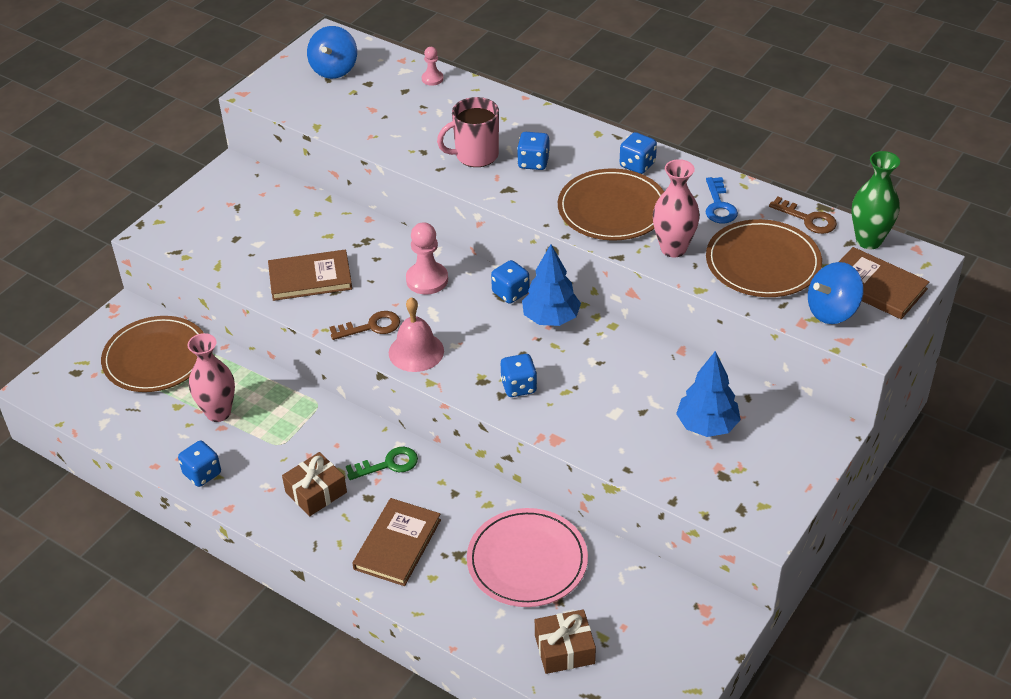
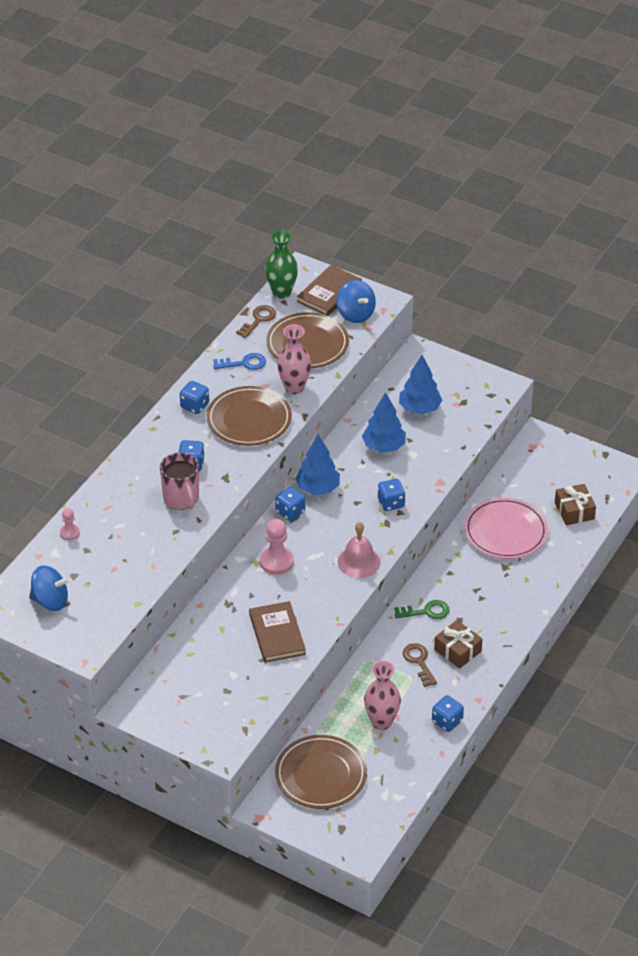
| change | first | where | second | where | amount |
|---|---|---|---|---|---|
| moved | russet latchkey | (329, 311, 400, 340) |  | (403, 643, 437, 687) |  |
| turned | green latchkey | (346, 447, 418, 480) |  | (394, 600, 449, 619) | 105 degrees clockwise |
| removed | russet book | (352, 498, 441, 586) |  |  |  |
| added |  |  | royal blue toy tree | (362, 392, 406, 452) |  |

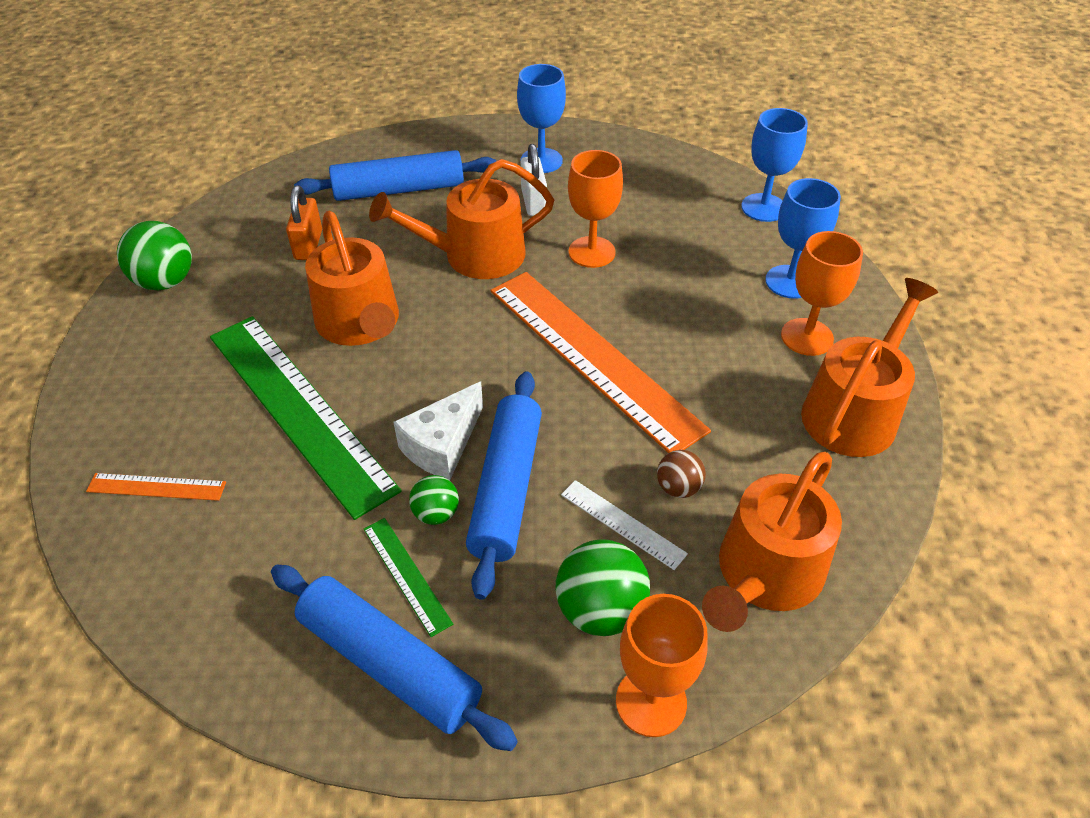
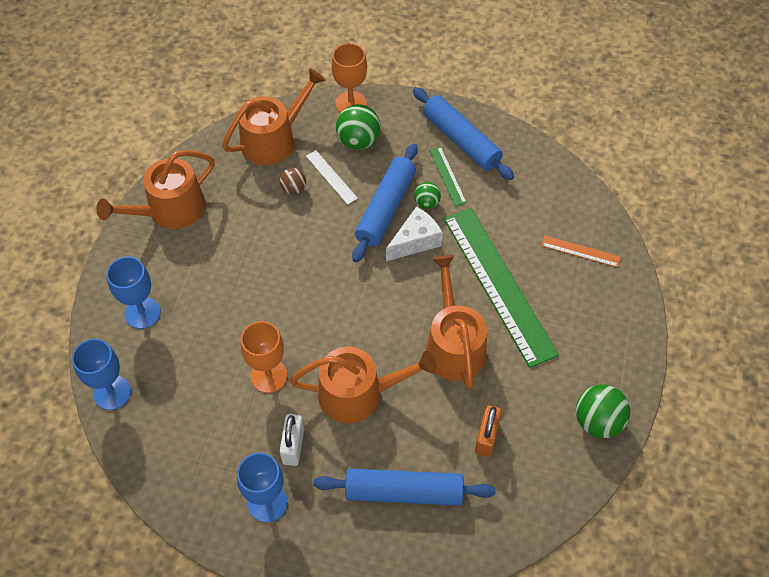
| change | first | where | second | where | amount |
|---|---|---|---|---|---|
| removed | orange goblet | (781, 231, 863, 356) |  |  |  |
| removed | orange ruler | (490, 272, 711, 453) |  |  |  |

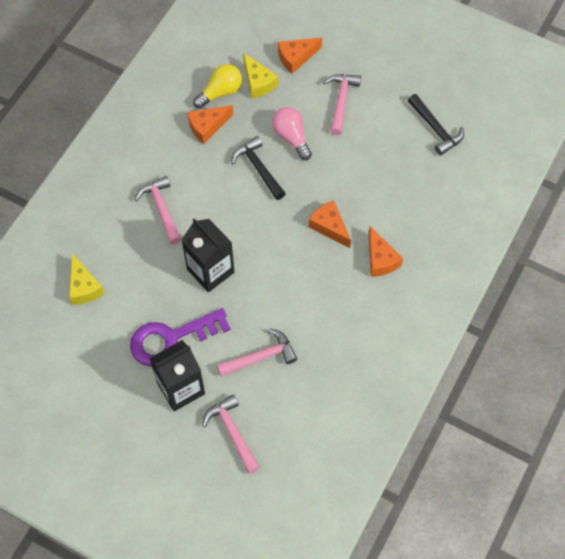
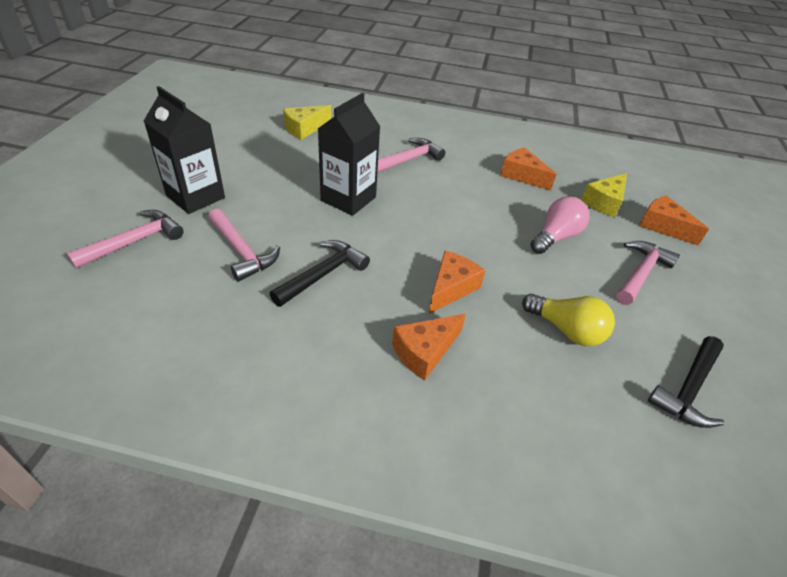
| change | first | where | second | where | amount |
|---|---|---|---|---|---|
| moved | yellow bulb | (193, 64, 242, 109) |  | (522, 294, 615, 346) |  |
| turned | rosy hammer | (323, 74, 361, 135) |  | (616, 241, 680, 305) | 45 degrees counterclockwise |
| moved | ebony hammer | (231, 136, 286, 200) |  | (270, 240, 370, 307) |  |
| removed | violet latchkey | (130, 308, 231, 367) |  |  |  |

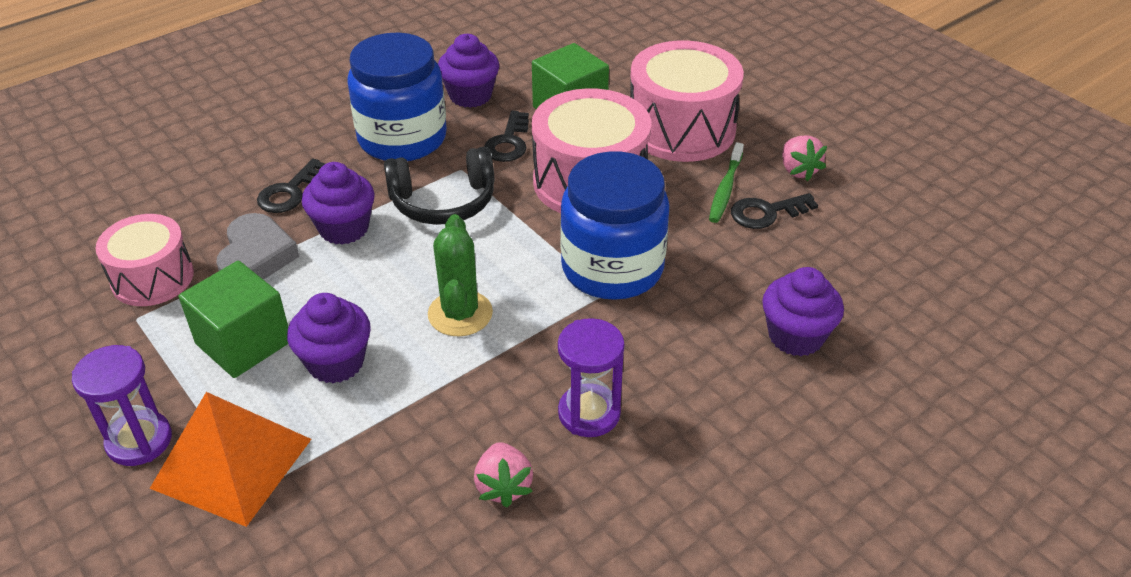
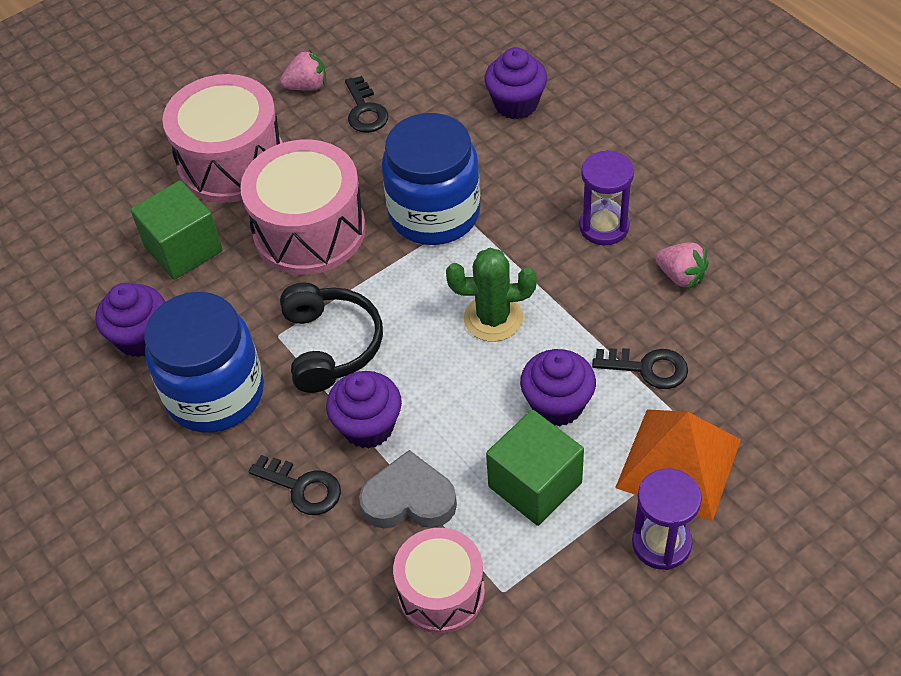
| change | first | where | second | where | amount |
|---|---|---|---|---|---|
| moved | ebony latchkey | (484, 111, 529, 162) |  | (592, 348, 688, 389) |  |
| removed | green toothbrush | (709, 142, 744, 223) |  |  |  |
| turned | rosy toy strawberry | (474, 442, 533, 507) |  | (655, 242, 709, 289) | 45 degrees clockwise |

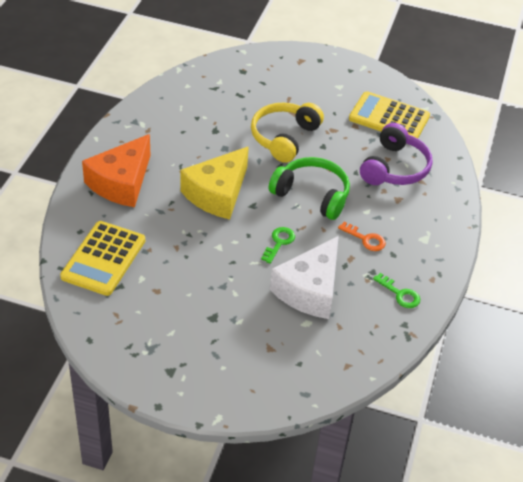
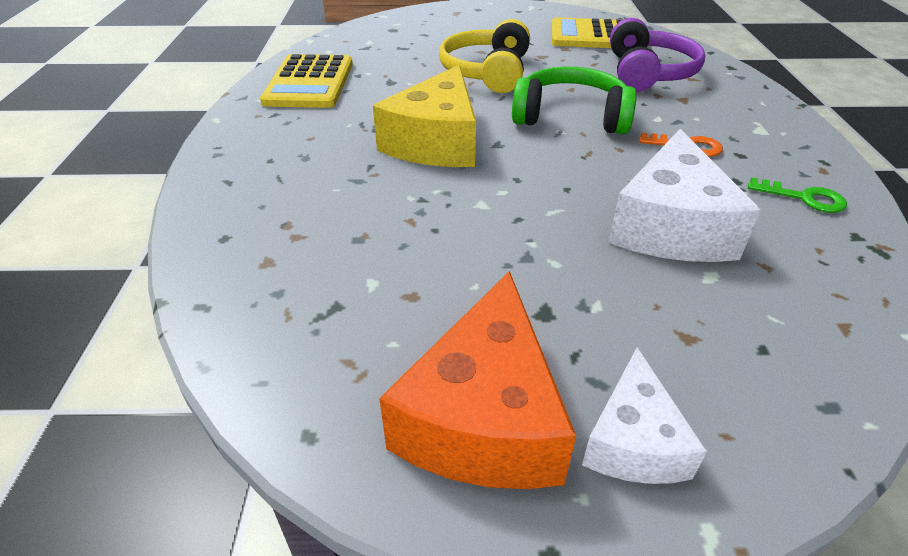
| change | first | where | second | where | amount |
|---|---|---|---|---|---|
| moved | orange cheese | (82, 134, 150, 207) |  | (379, 271, 576, 489) |  |
| moved | yellow pocket calculator | (60, 221, 145, 296) |  | (260, 54, 353, 108) |  |
| removed | green latchkey | (261, 227, 295, 264) |  |  |  |
| added |  |  | pure white cheese | (582, 348, 707, 484) |  |

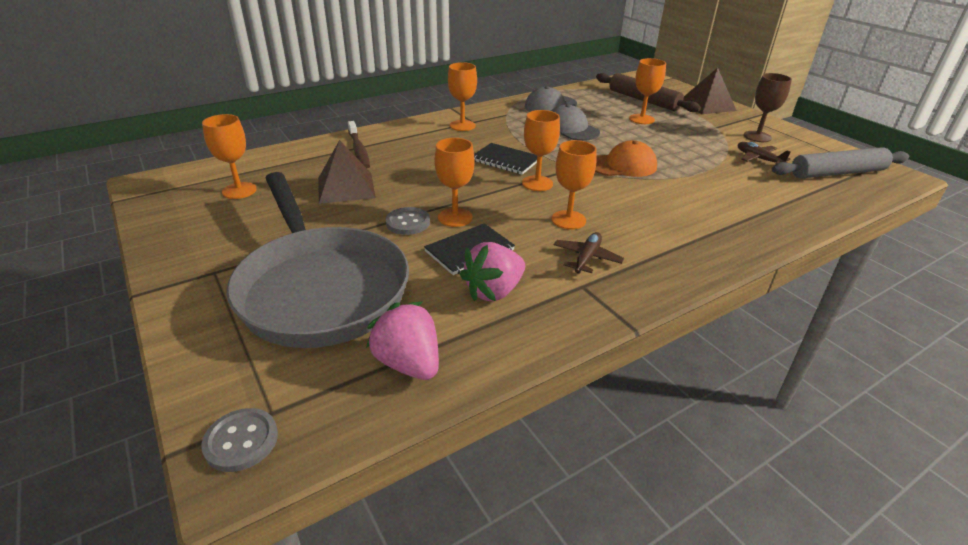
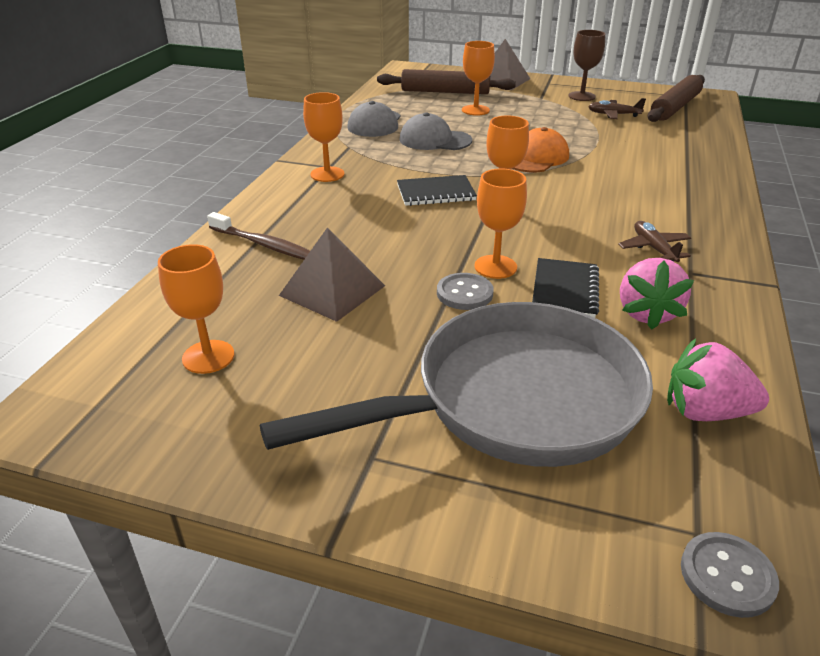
| change | first | where | second | where | amount |
|---|---|---|---|---|---|
| removed | orange goblet | (552, 140, 596, 229) |  |  |  |
| recoloured | gray pastry roller | (772, 147, 909, 179) | russet pastry roller | (647, 75, 705, 122) |  |
| turned | gray pan | (227, 172, 409, 348) |  | (260, 302, 653, 467) | 45 degrees counterclockwise |

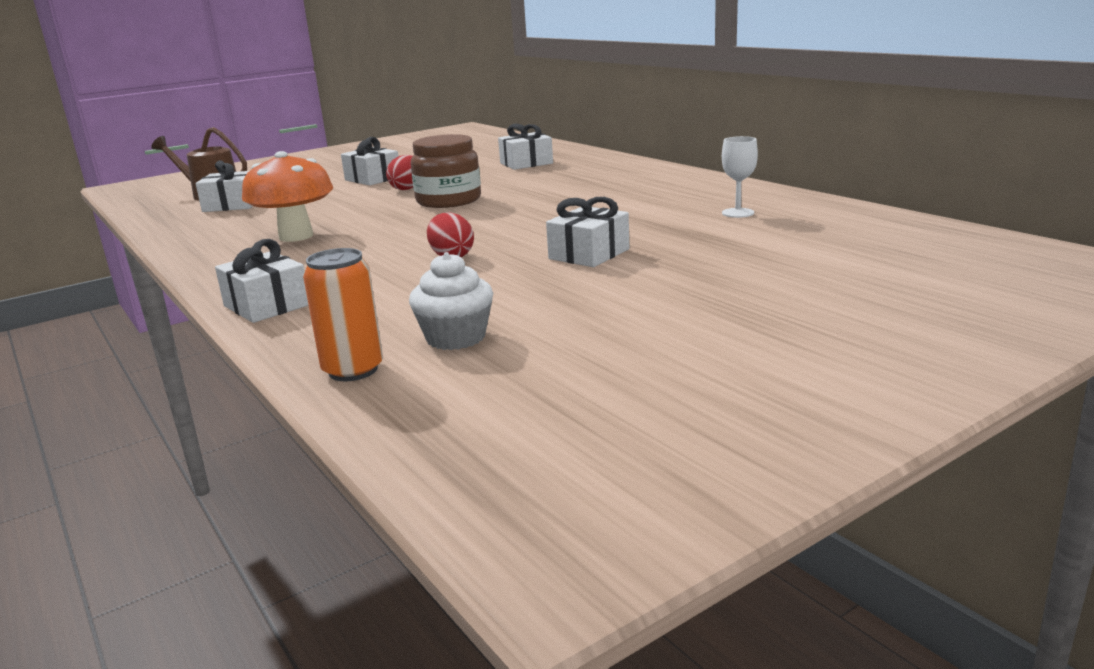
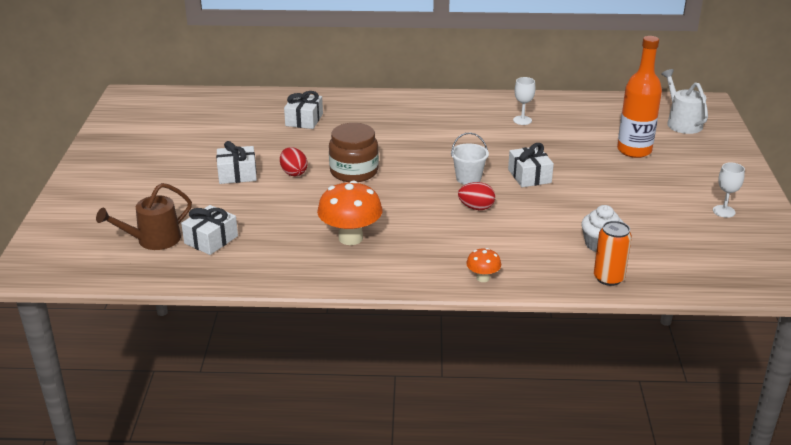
| change | first | where | second | where | amount |
|---|---|---|---|---|---|
| replaced | pure white present | (215, 239, 309, 323) | orange mushroom | (466, 248, 501, 282) |  |
| added |  |  | orange bottle | (617, 36, 662, 158) |  |
| added |  |  | pure white watering pot | (661, 69, 708, 134) |  |
| added |  |  | pure white bucket | (451, 133, 489, 185) |  |
| added |  |  | pure white goblet | (713, 162, 745, 218) |  |

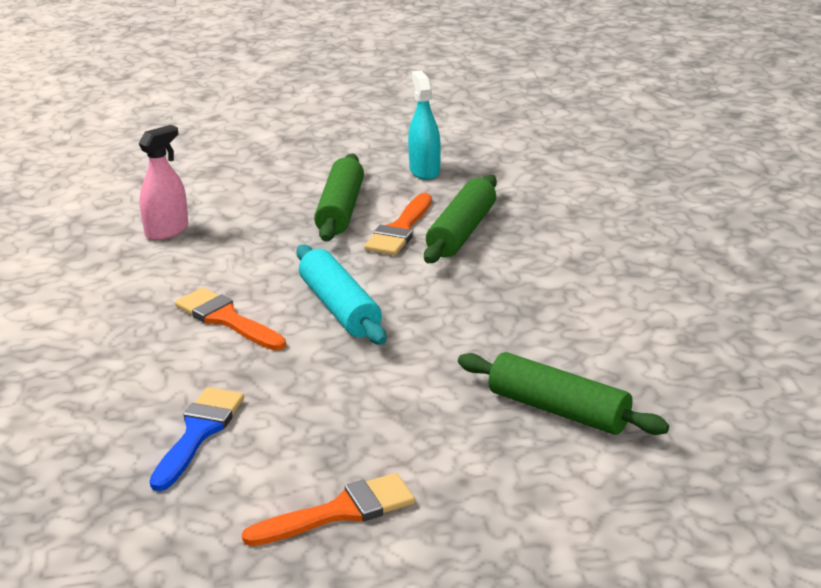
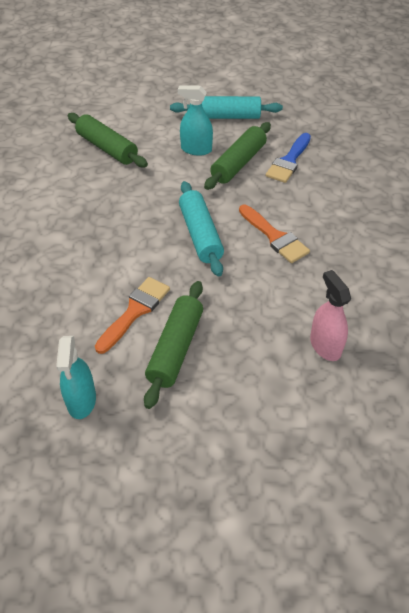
| change | first | where | second | where | amount |
|---|---|---|---|---|---|
| turned | rosy spray bottle | (139, 125, 188, 240) |  | (310, 270, 351, 361) | 105 degrees clockwise |
| moved | green pastry roller | (424, 175, 497, 263) |  | (204, 122, 271, 190) |  |
| replaced | orange paint brush | (242, 473, 415, 546) | turquoise pastry roller | (170, 96, 283, 119) |  |
| added |  |  | turquoise spray bottle | (178, 85, 213, 156) |  |

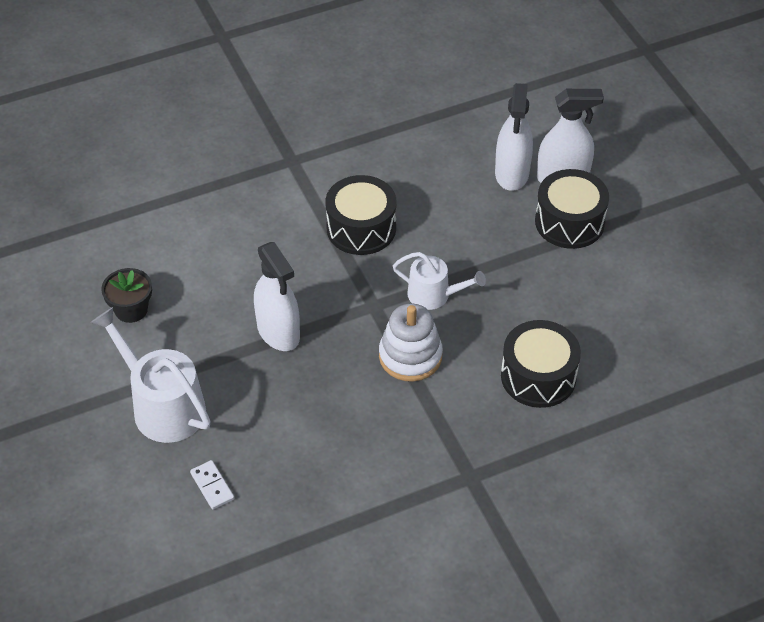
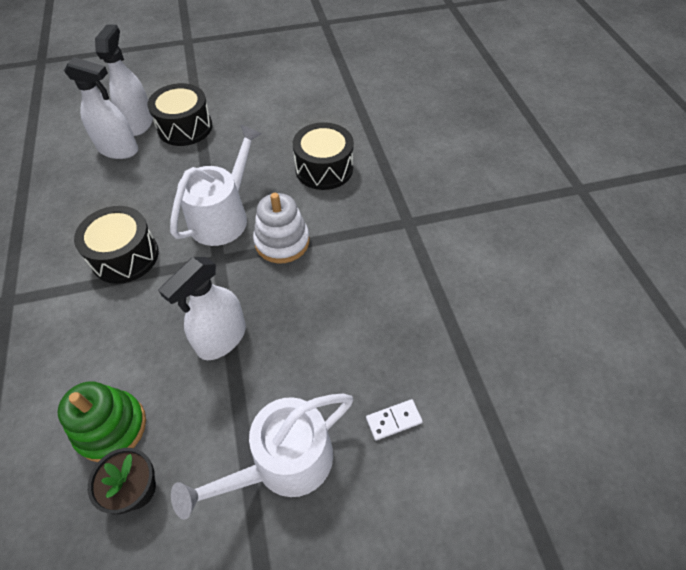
| change | first | where | second | where | amount |
|---|---|---|---|---|---|
| turned | pure white spray bottle | (254, 242, 300, 351) |  | (158, 257, 246, 360) | 150 degrees clockwise |
| resized | pure white watering pot | (393, 252, 486, 310) |  | (170, 125, 262, 246) | x1.62 |
| added |  |  | green stacking toy | (58, 381, 146, 462) |  |

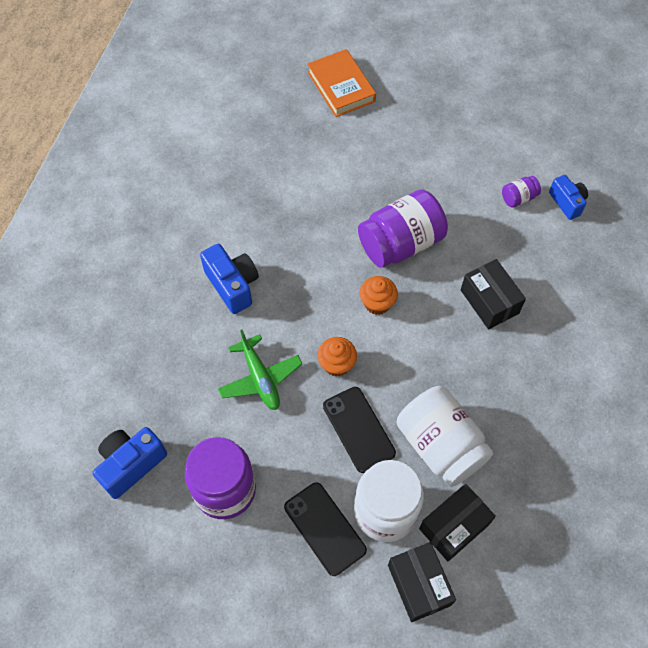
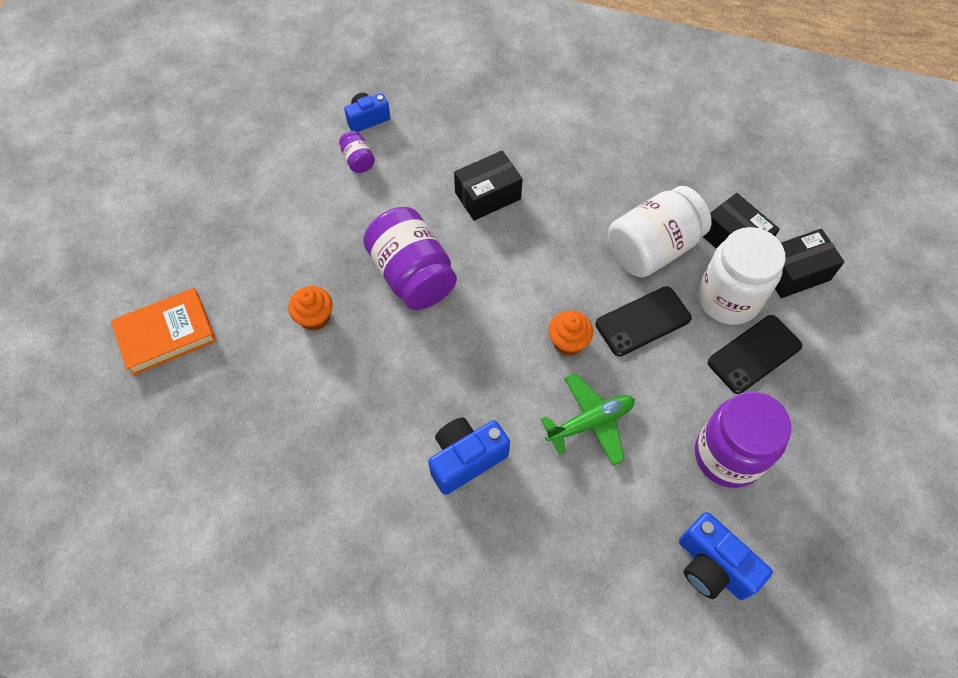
| change | first | where | second | where | amount |
|---|---|---|---|---|---|
| moved | orange fairy cake | (360, 276, 398, 315) |  | (288, 286, 333, 331) |  |

